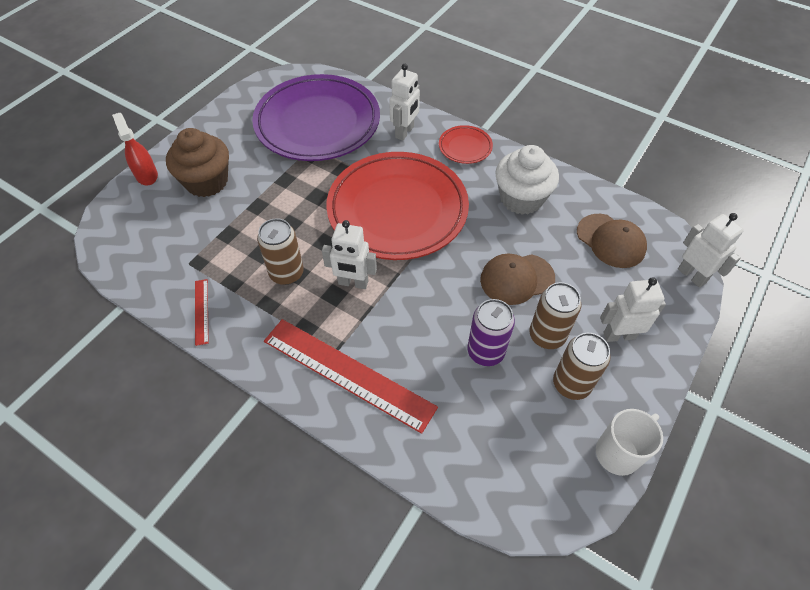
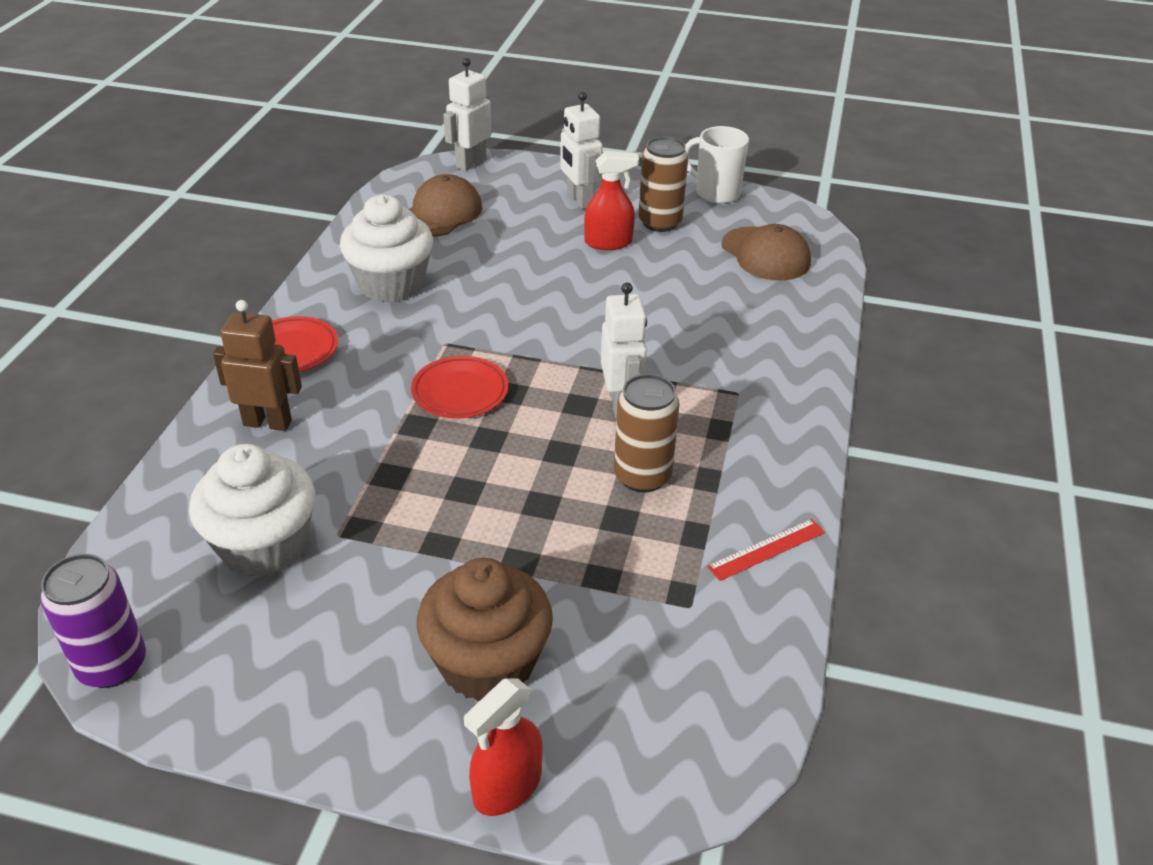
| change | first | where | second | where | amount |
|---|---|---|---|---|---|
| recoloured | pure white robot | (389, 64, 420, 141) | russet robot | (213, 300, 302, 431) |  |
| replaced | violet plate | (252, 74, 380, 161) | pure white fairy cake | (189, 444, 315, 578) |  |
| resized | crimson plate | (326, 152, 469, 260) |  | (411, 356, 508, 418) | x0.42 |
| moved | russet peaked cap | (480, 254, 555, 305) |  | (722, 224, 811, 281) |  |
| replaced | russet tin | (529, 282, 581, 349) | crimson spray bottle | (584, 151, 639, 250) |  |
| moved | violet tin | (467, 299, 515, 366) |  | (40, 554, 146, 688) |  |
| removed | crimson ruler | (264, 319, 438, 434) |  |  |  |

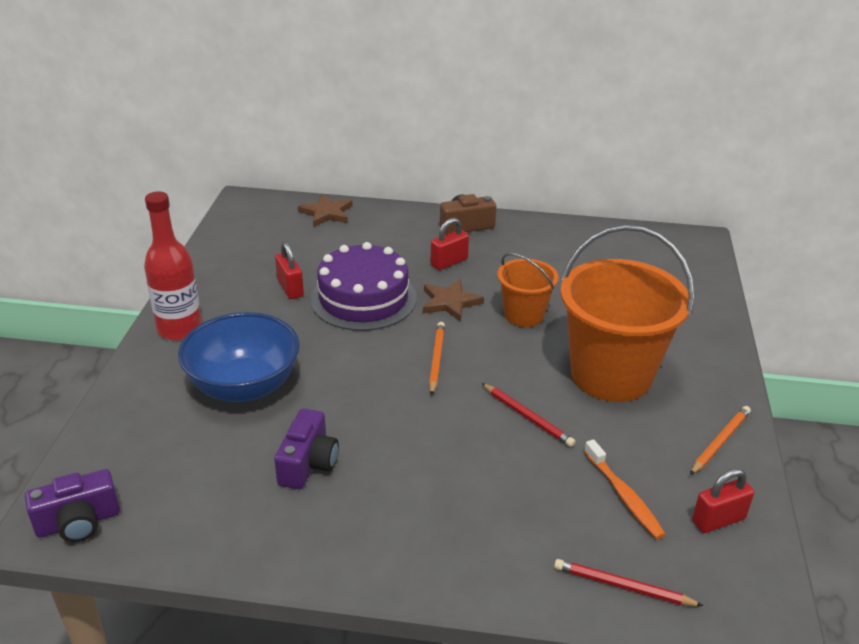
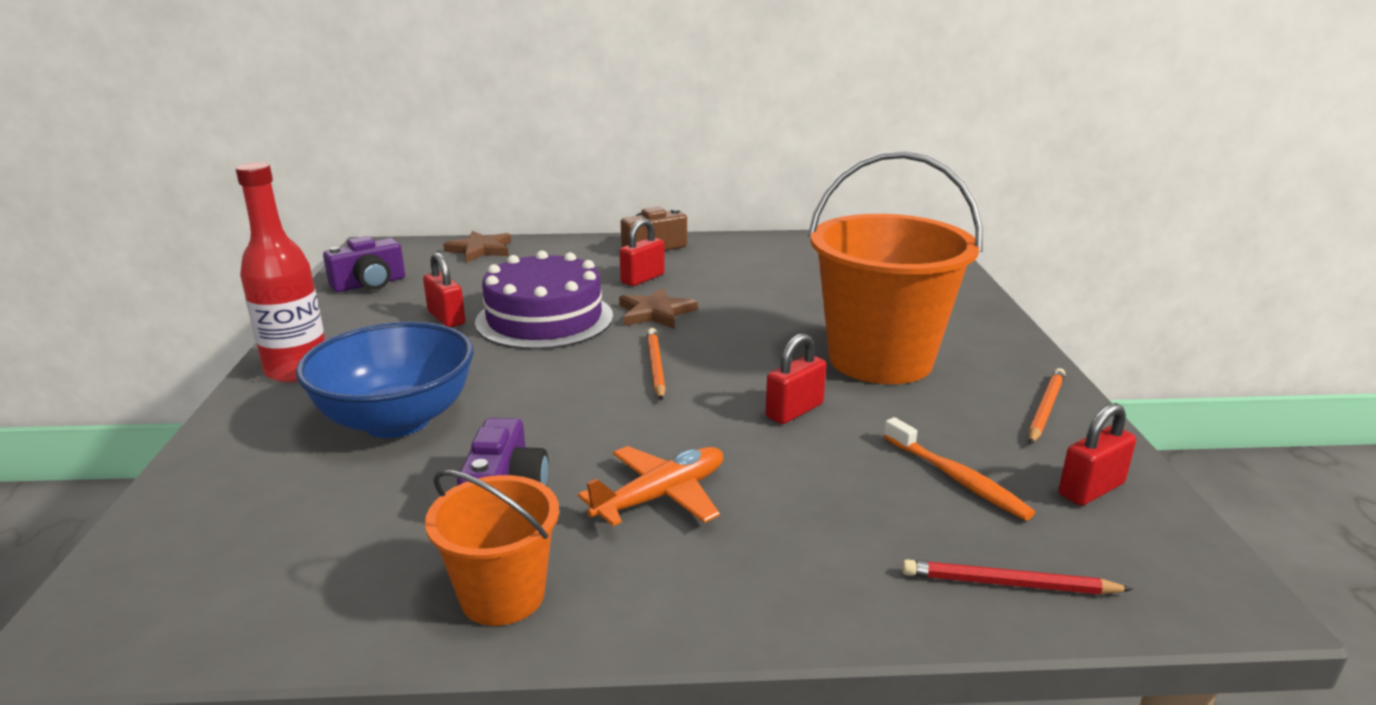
| change | first | where | second | where | amount |
|---|---|---|---|---|---|
| moved | orange bucket | (497, 253, 559, 327) |  | (425, 470, 559, 626) |  |
| replaced | crimson pencil | (482, 383, 576, 447) | crimson lock | (765, 333, 826, 424) |  |
| moved | violet camera | (25, 469, 120, 542) |  | (323, 236, 405, 292) |  |
| added |  |  | orange toy plane | (578, 446, 723, 526) |  |

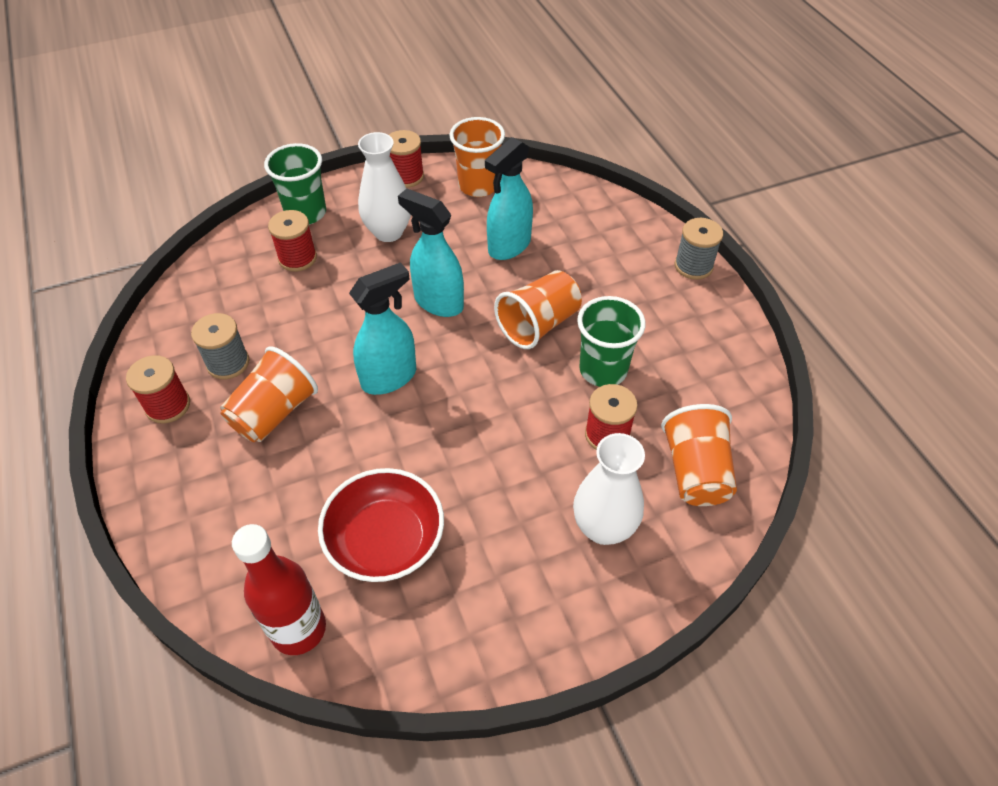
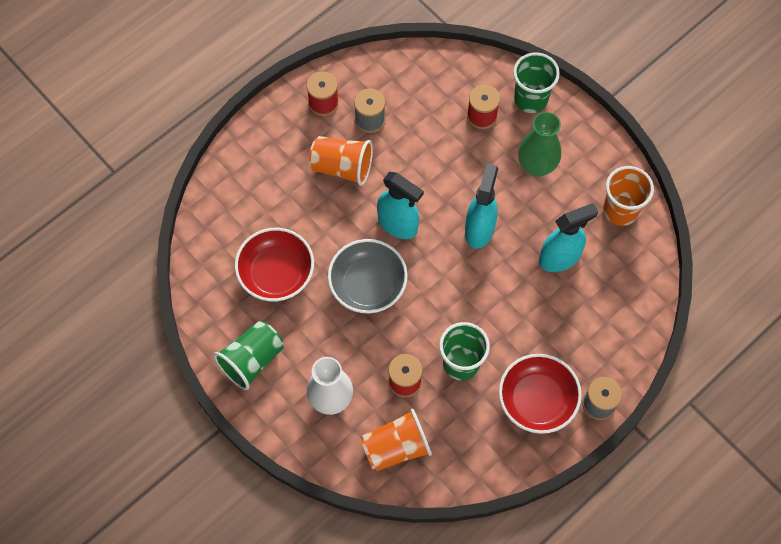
| change | first | where | second | where | amount |
|---|---|---|---|---|---|
| removed | crimson spool | (389, 130, 424, 188) |  |  |  |
| recoloured | pure white flower vase | (358, 132, 411, 242) | green flower vase | (518, 112, 561, 176) |  |
| turned | turquoise spray bottle | (485, 137, 533, 260) |  | (539, 203, 598, 272) | 135 degrees clockwise |
| removed | orange cup | (494, 270, 582, 349) |  |  |  |
| removed | crimson bottle | (232, 524, 326, 655) |  |  |  |
| added |  |  | gray serving bowl | (328, 239, 408, 314) |  |
| added |  |  | green cup | (214, 321, 283, 390) |  |
| added |  |  | crimson serving bowl | (499, 354, 582, 434) |  |

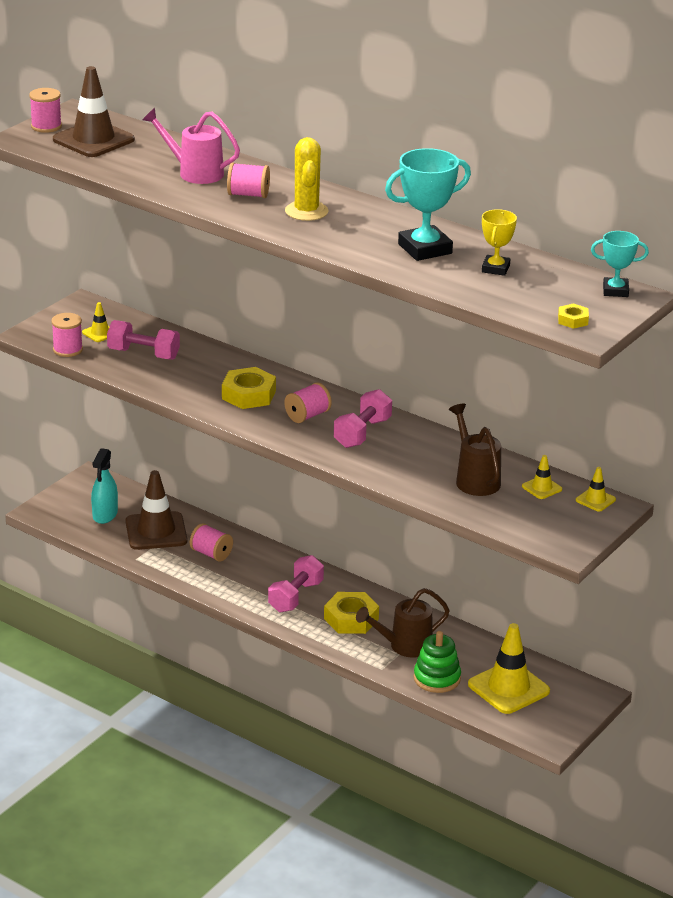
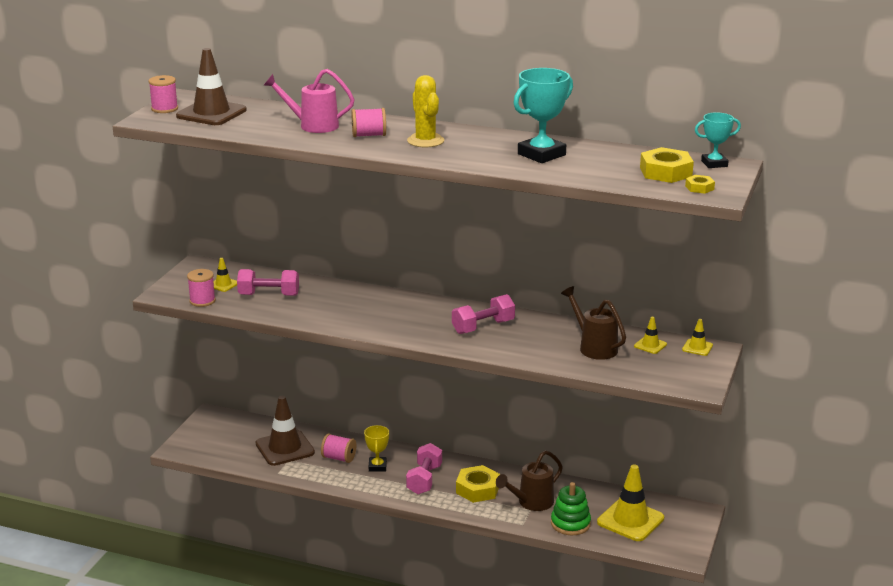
| change | first | where | second | where | amount |
|---|---|---|---|---|---|
| moved | yellow trophy | (482, 209, 517, 276) |  | (364, 425, 389, 472) |  |
| moved | yellow hexagon nut | (222, 367, 276, 409) |  | (640, 147, 694, 183) |  |
| removed | rosy spool | (284, 382, 332, 423) |  |  |  |
| turned | rosy free weight | (334, 389, 392, 448) |  | (452, 294, 515, 334) | 45 degrees clockwise |
| removed | turquoise spray bottle | (91, 448, 118, 524) |  |  |  |

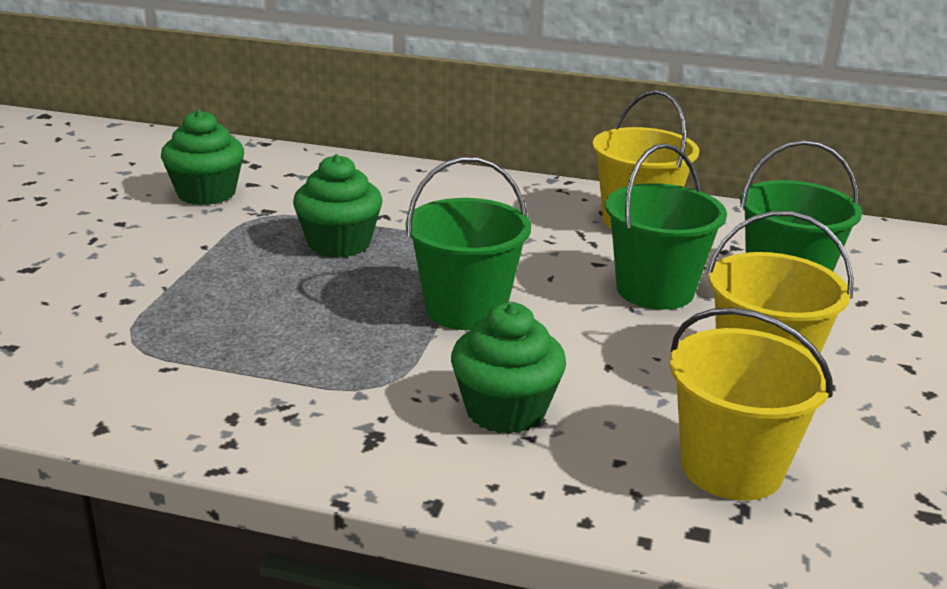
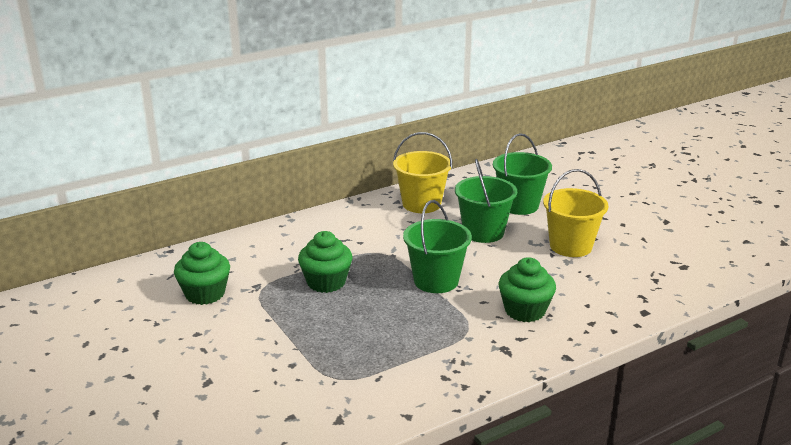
| change | first | where | second | where | amount |
|---|---|---|---|---|---|
| removed | yellow bucket | (670, 308, 833, 501) |  |  |  |

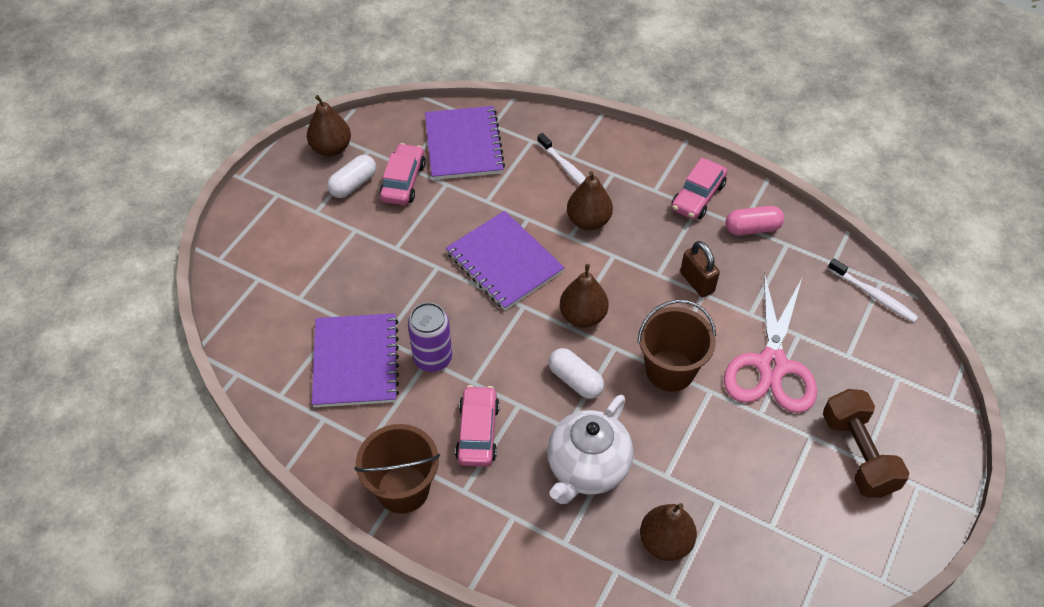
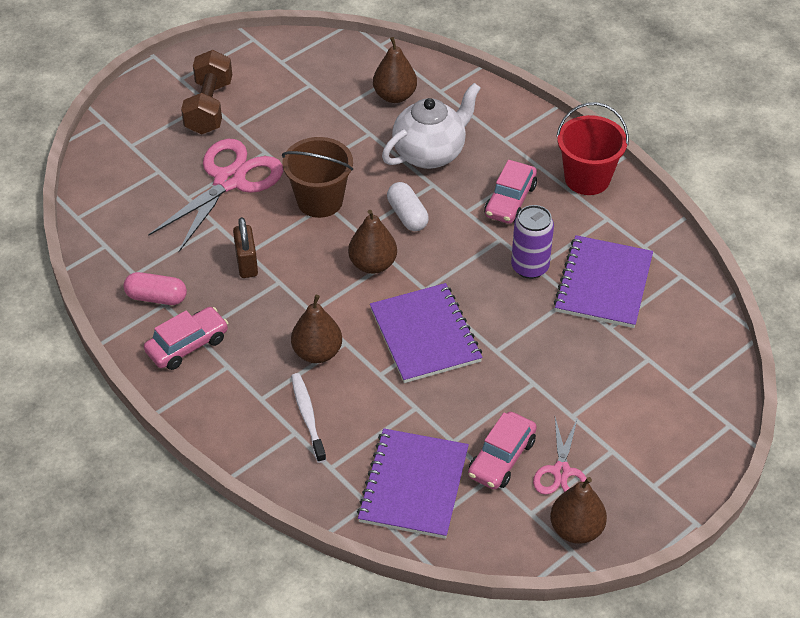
| change | first | where | second | where | amount |
|---|---|---|---|---|---|
| replaced | pure white capsule | (327, 155, 376, 198) | rosy pair of scissors | (533, 417, 587, 495) |  |
| removed | pure white toothbrush | (828, 258, 918, 323) |  |  |  |
| recoloured | russet bucket | (355, 424, 440, 514) | crimson bucket | (556, 102, 629, 195) |  |

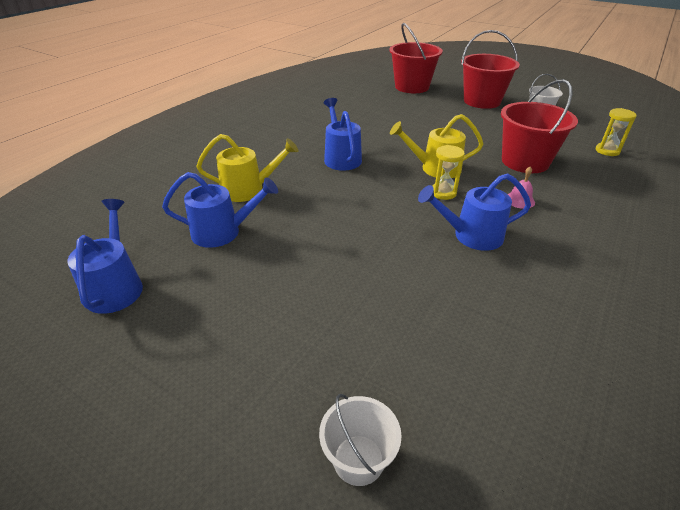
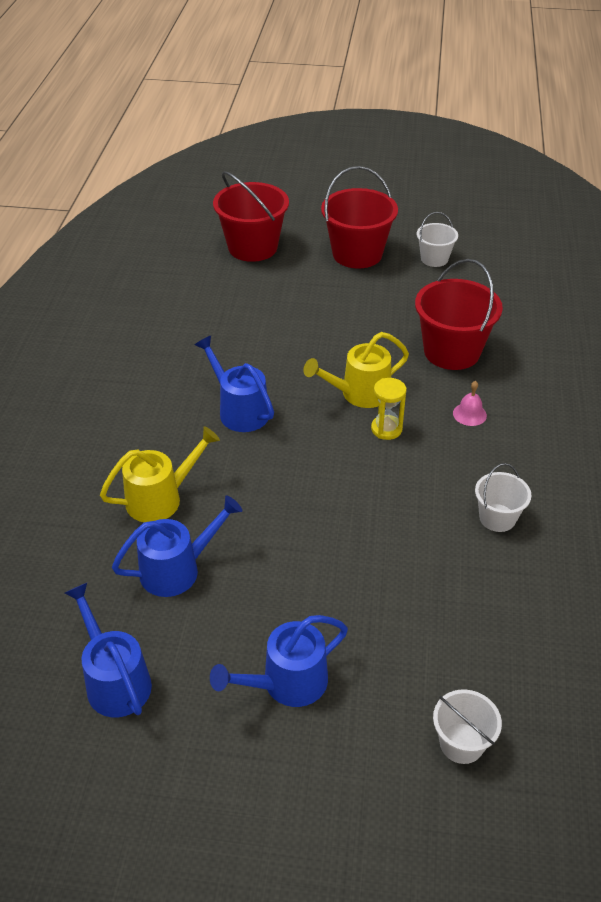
| change | first | where | second | where | amount |
|---|---|---|---|---|---|
| removed | yellow hourglass | (596, 108, 637, 156) |  |  |  |
| moved | royal blue watering pot | (418, 173, 531, 251) |  | (210, 615, 348, 707) |  |
| added |  |  | pure white bucket | (475, 463, 531, 532) |  |

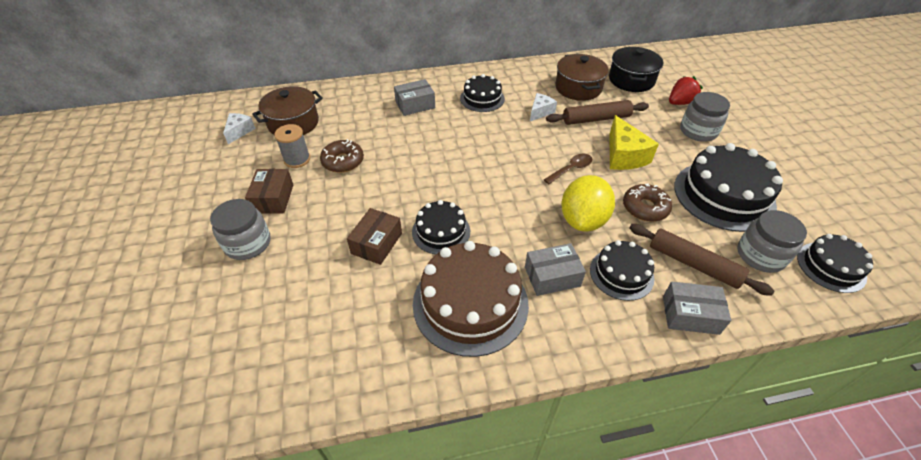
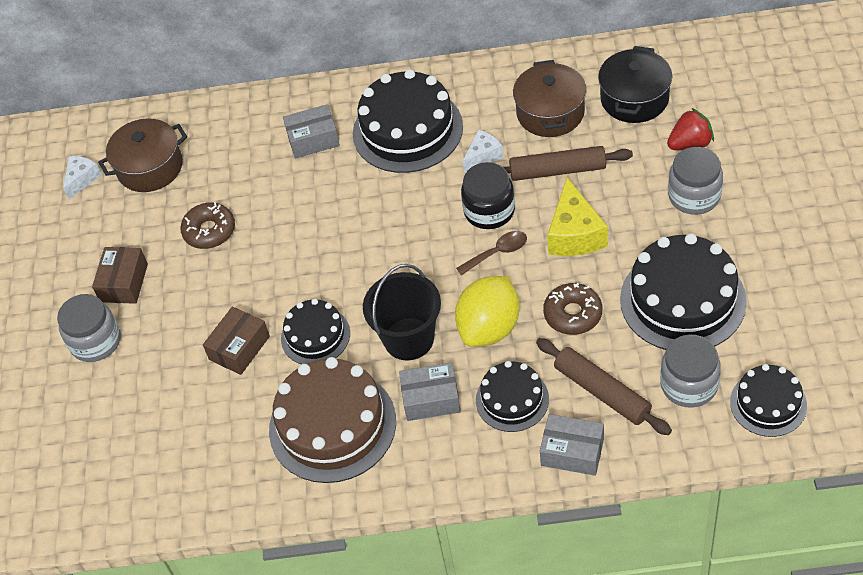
| change | first | where | second | where | amount |
|---|---|---|---|---|---|
| resized | ebony gateau | (460, 74, 505, 112) |  | (353, 69, 463, 173) | x1.75 |
| removed | gray spool | (274, 124, 310, 168) |  |  |  |
| added |  |  | ebony jar | (461, 162, 515, 229) |  |
| added |  |  | ebony bucket | (363, 264, 441, 360) |  |

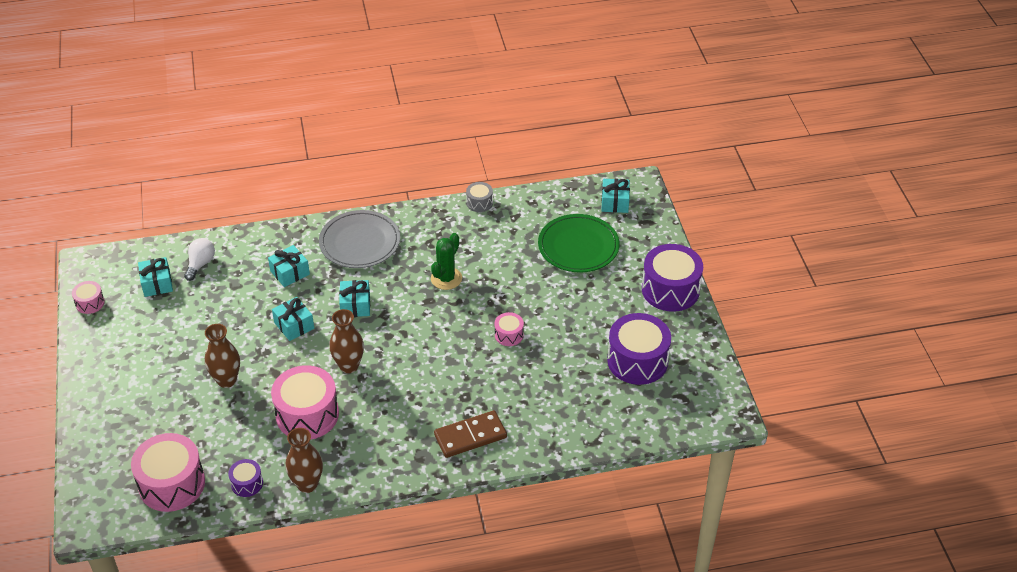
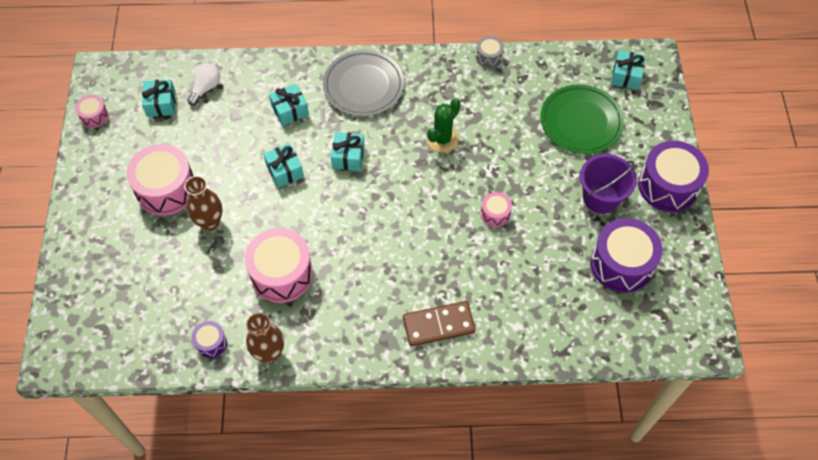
| change | first | where | second | where | amount |
|---|---|---|---|---|---|
| removed | russet flower vase | (329, 309, 364, 373) |  |  |  |
| moved | rosy snare drum | (131, 433, 205, 512) |  | (126, 144, 194, 216) |  |
| added |  |  | violet bucket | (580, 154, 637, 214) |  |

